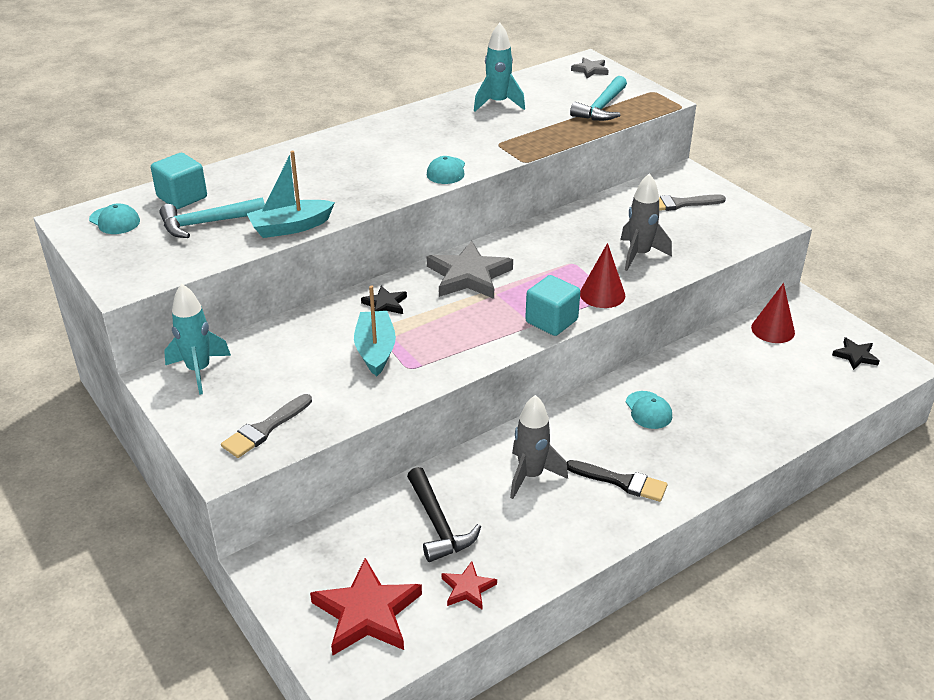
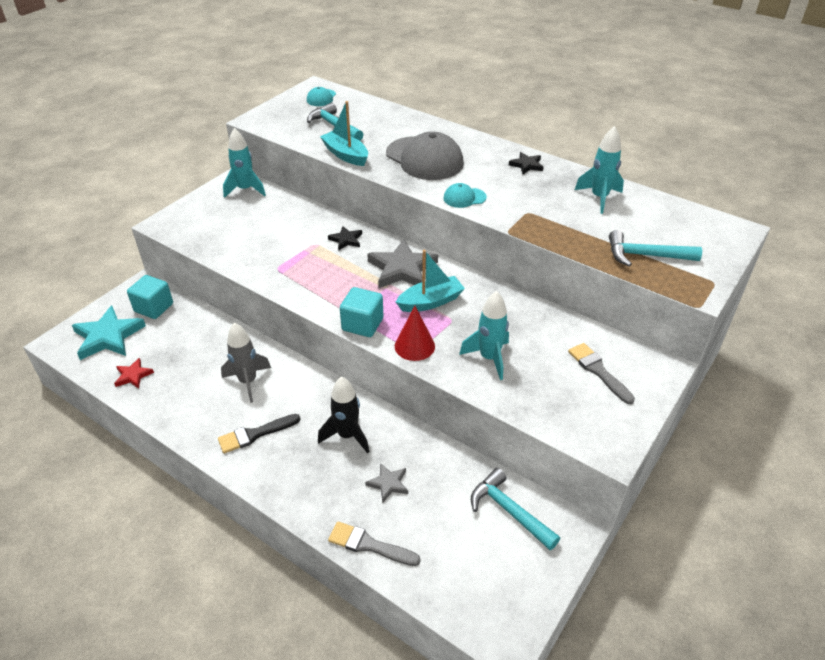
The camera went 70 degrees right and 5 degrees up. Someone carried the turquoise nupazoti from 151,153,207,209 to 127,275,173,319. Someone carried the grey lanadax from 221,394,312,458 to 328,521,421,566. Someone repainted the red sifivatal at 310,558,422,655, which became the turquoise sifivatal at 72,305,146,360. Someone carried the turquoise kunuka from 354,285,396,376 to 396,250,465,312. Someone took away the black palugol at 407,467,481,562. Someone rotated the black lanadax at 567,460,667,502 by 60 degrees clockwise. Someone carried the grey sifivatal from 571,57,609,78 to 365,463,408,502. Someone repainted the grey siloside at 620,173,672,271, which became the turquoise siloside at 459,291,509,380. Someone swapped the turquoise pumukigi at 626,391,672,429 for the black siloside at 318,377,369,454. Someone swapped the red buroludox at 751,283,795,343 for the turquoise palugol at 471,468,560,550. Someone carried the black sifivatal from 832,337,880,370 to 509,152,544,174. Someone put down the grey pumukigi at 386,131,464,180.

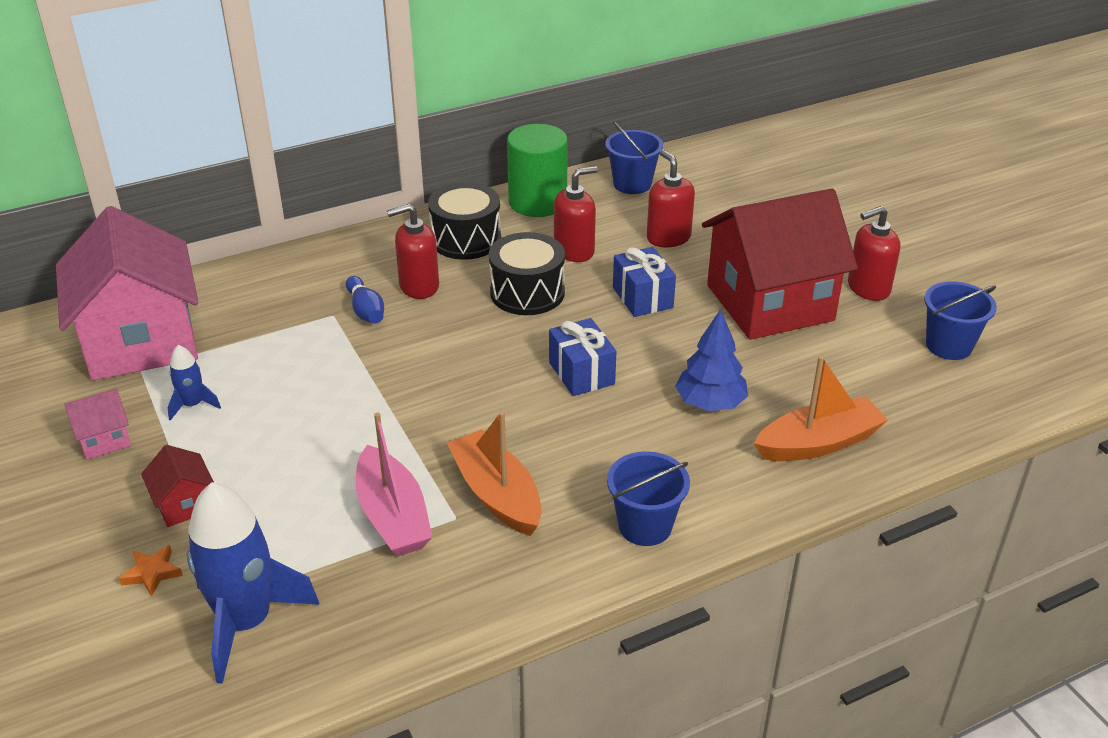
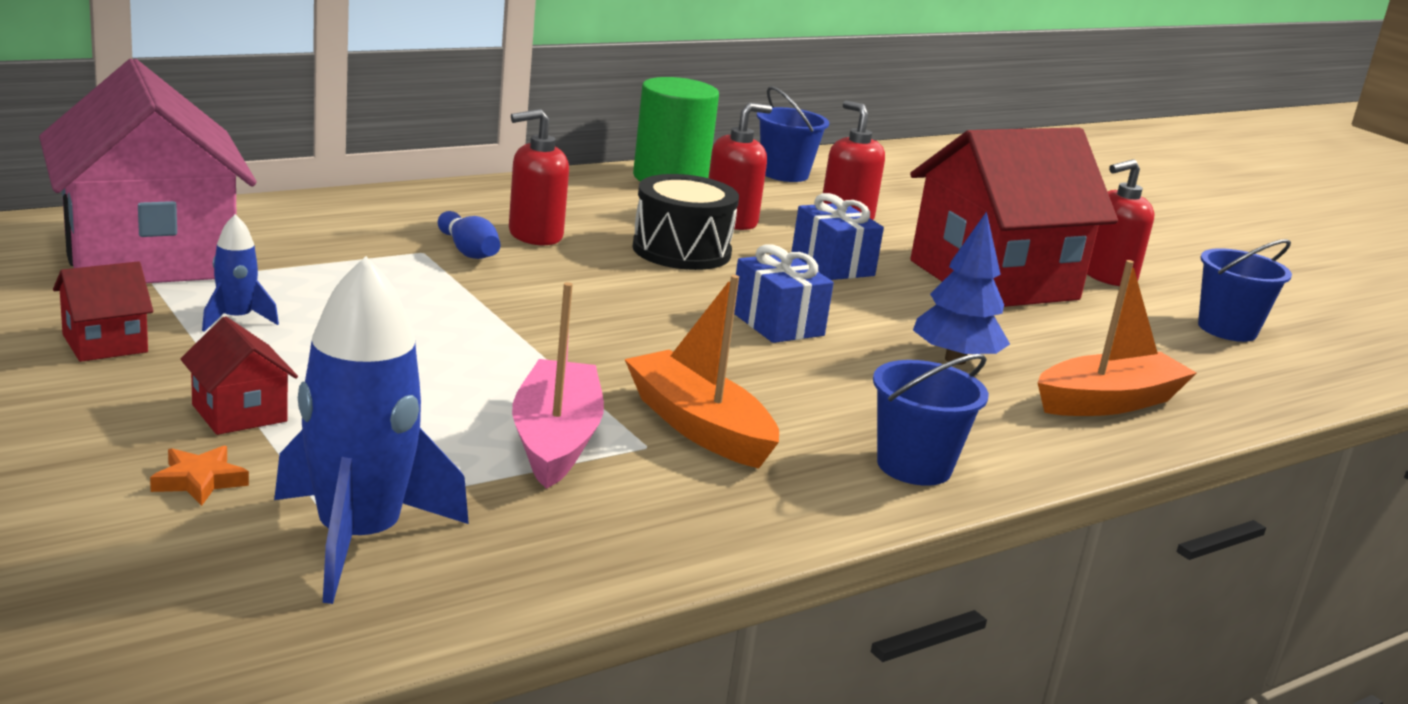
The camera went 10 degrees left and 15 degrees down. Someone repainted the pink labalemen at 64,389,131,460, which became the red labalemen at 53,261,153,362. Someone rotated the pink kunuka at 356,412,433,557 by 150 degrees counterclockwise. Someone took away the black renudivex at 428,182,501,260.

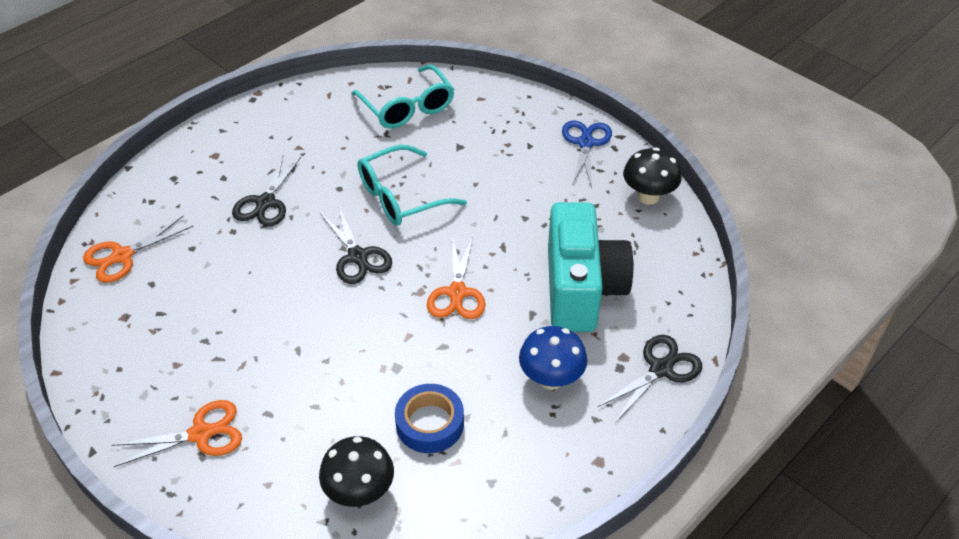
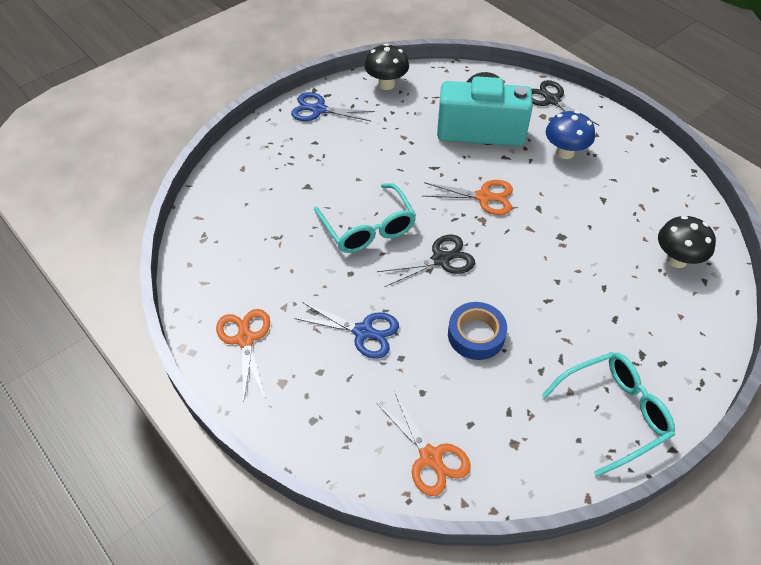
The camera went 85 degrees left and 5 degrees up. Someone carried the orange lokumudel from 111,400,242,467 to 216,309,270,402. Someone repainted the black lokumudel at 232,156,301,226, which became the blue lokumudel at 294,302,399,358. Someone carried the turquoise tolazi from 351,65,454,128 to 542,352,675,477. Someone carried the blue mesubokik from 395,384,464,453 to 448,302,507,360.

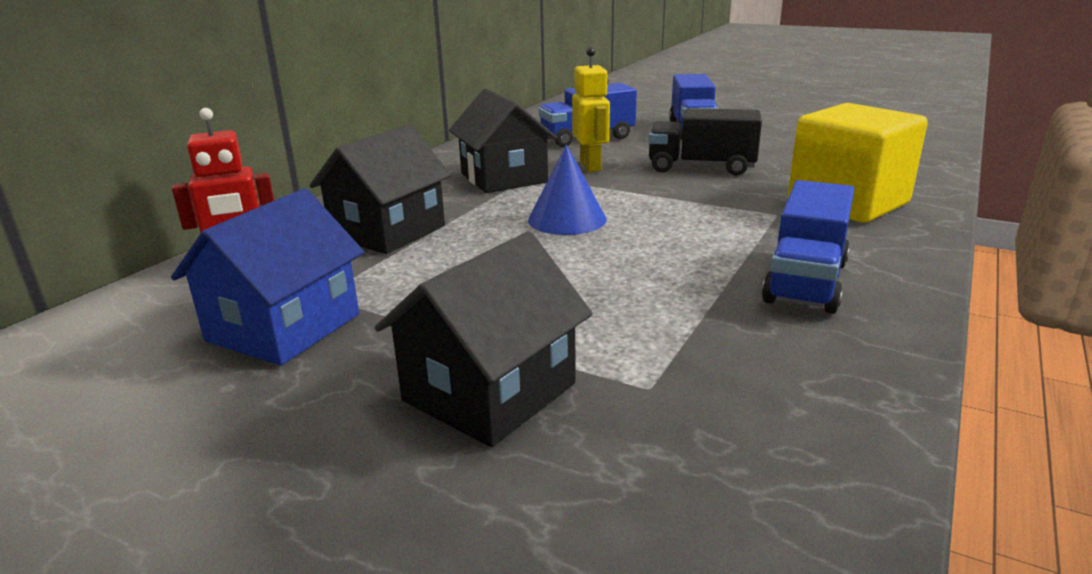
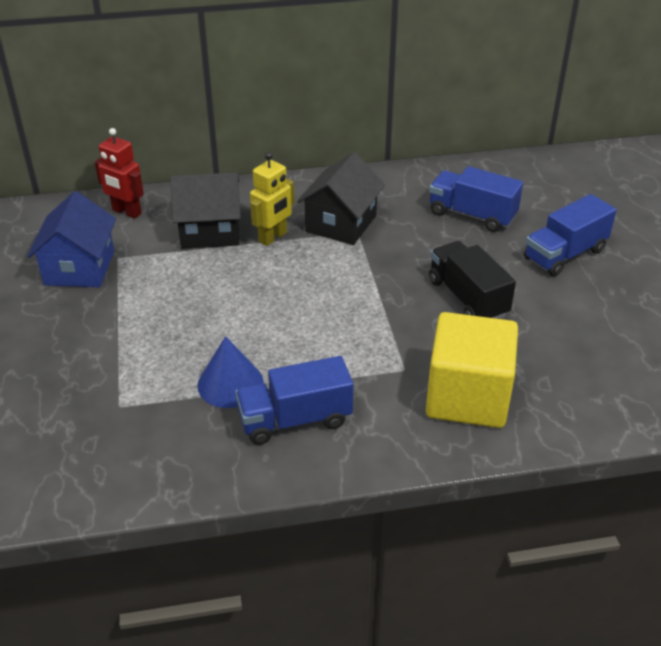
The camera went 50 degrees right and 15 degrees up. Someone rotated the blue labalemen at 171,188,364,366 by 75 degrees counterclockwise. Someone took away the black labalemen at 375,231,593,447. Someone carried the blue buroludox from 528,144,607,235 to 197,336,264,408. Someone carried the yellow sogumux from 572,47,610,172 to 250,152,294,246.

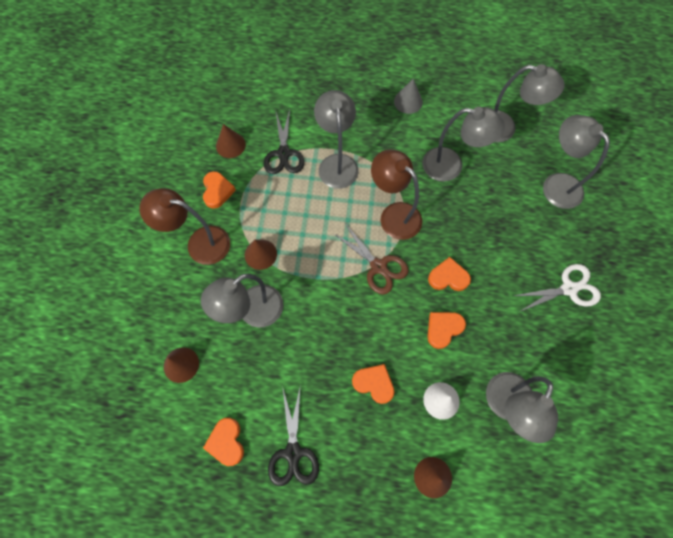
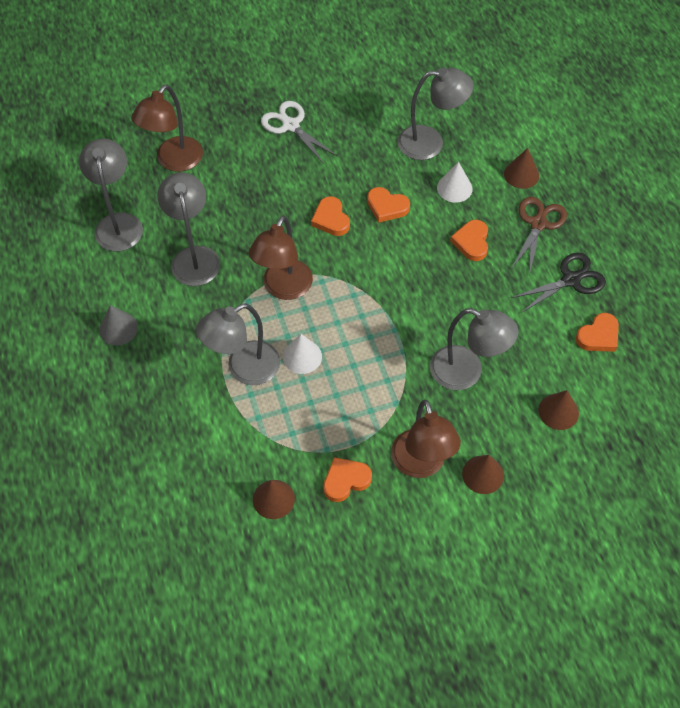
The camera went 115 degrees left and 10 degrees down. Someone carried the brown buroludox from 245,240,277,270 to 462,455,504,494. Someone took away the black lokumudel at 264,110,304,174. Someone carried the brown lokumudel from 333,223,409,294 to 512,197,567,275. Someone repainted the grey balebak at 543,115,610,209, which became the brown balebak at 131,85,203,172. Someone put down the white buroludox at 283,334,322,374.

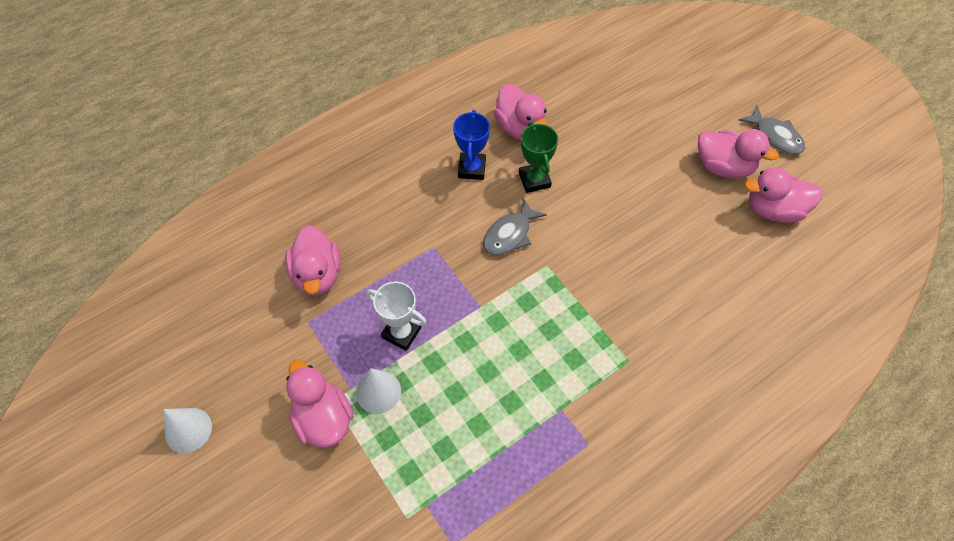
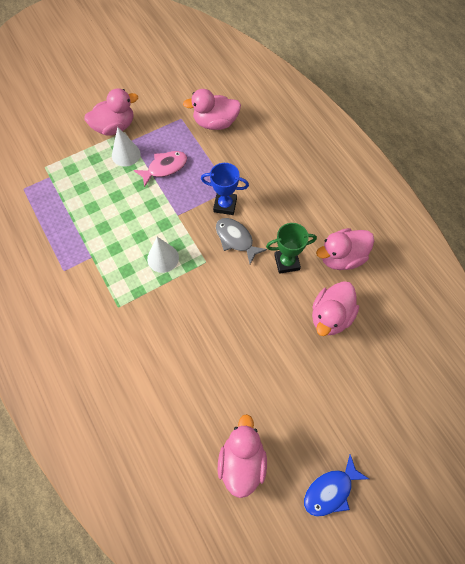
The camera went 95 degrees right and 5 degrees up. Someone carried the white buroludox from 163,408,212,453 to 147,237,179,273. Someone swapped the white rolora at 366,282,427,351 for the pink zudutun at 134,151,187,187. Someone carried the blue rolora from 453,110,490,180 to 201,163,249,215. Someone carried the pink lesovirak from 698,129,779,178 to 312,281,359,336. Someone repainted the grey zudutun at 738,105,805,154, which became the blue zudutun at 304,455,369,517.

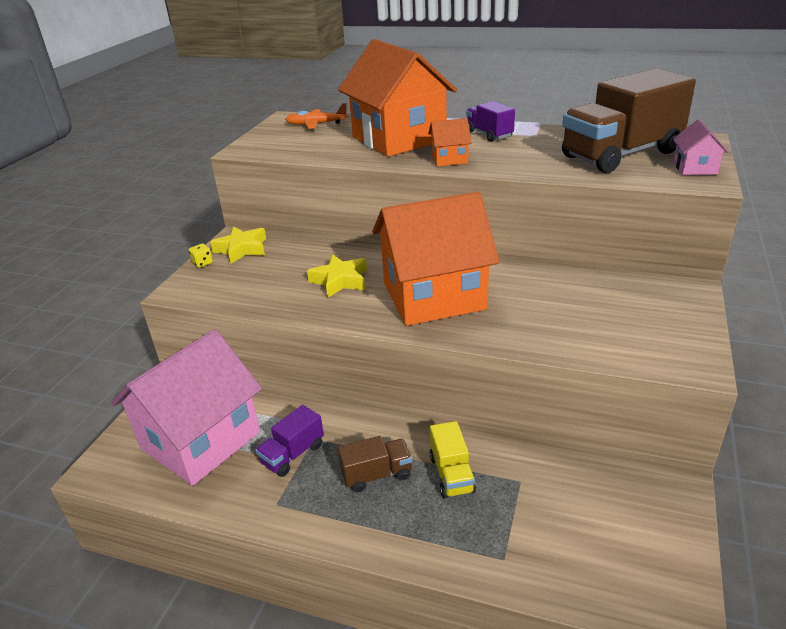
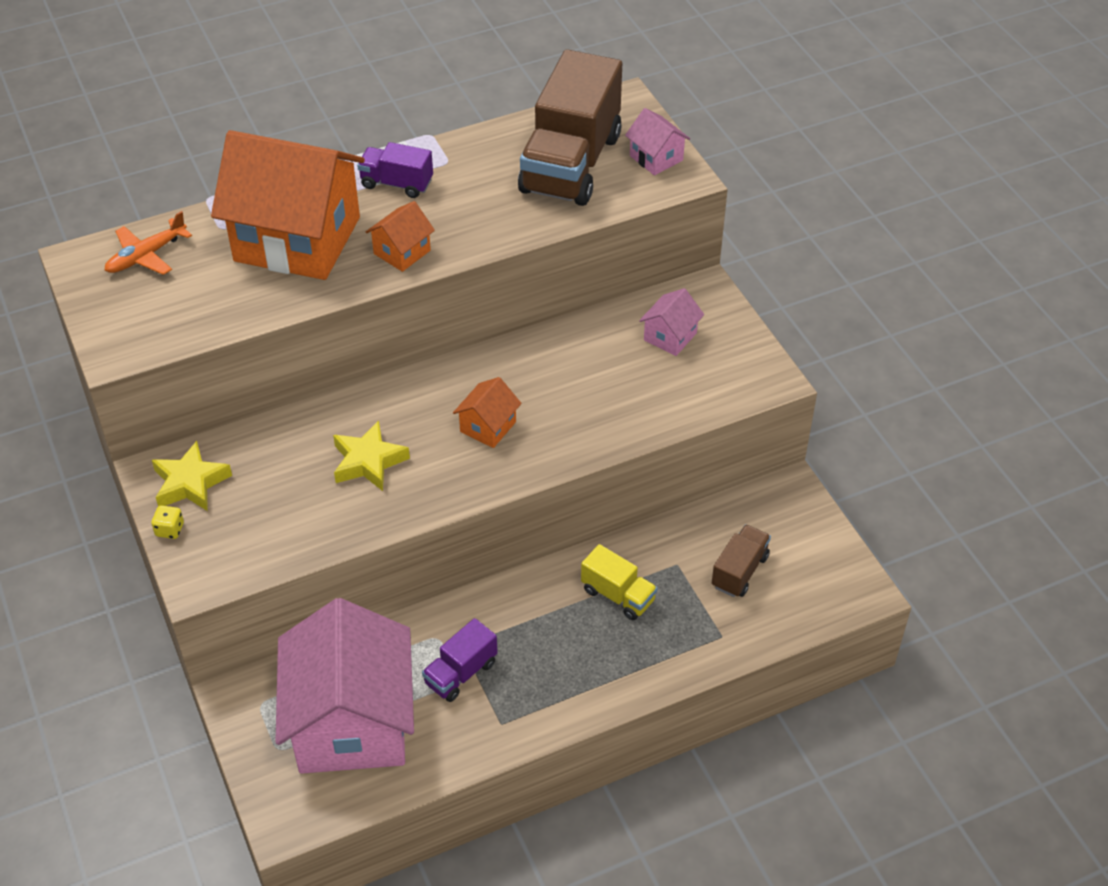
The camera went 45 degrees left and 15 degrees up. Someone rotated the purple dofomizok at 256,405,324,477 by 45 degrees clockwise. Someone carried the brown dofomizok from 338,436,412,493 to 712,524,771,597. Someone scaled the orange labalemen at 372,192,499,326 by 0.42. Someone put down the pink labalemen at 639,288,704,356.

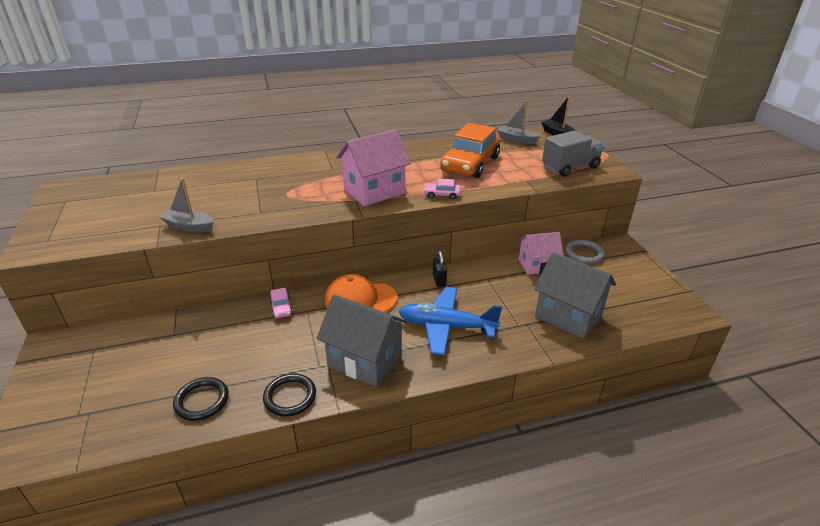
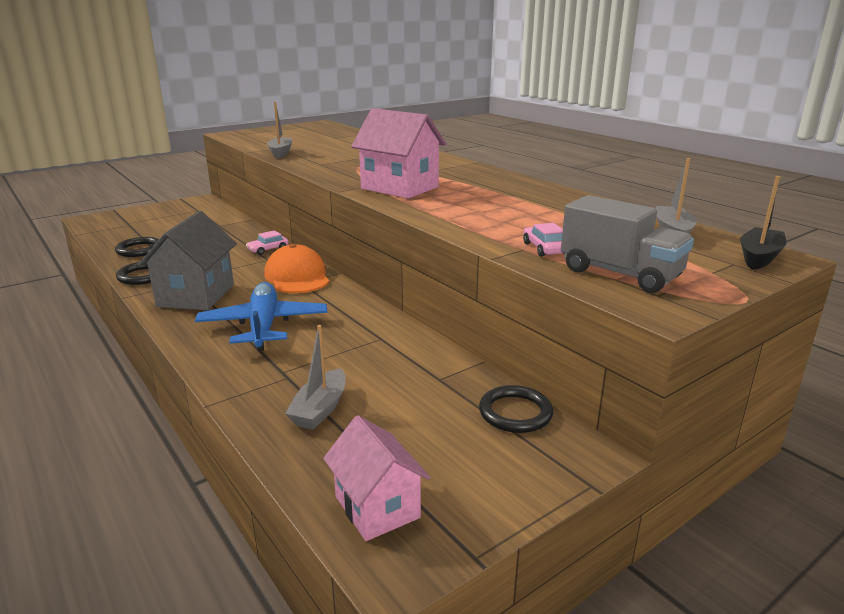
The camera went 70 degrees right and 10 degrees down. Someone carried the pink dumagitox from 424,179,461,199 to 523,223,565,257. Someone took away the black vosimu at 433,251,447,287. Someone took away the orange dumagitox at 440,123,500,178. Someone carried the pink labalemen from 518,232,564,275 to 323,415,430,541. Someone swapped the grey labalemen at 534,252,616,339 for the grey kunuka at 285,325,346,430. Someone repainted the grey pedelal at 565,240,605,264, which became the black pedelal at 479,385,553,433.

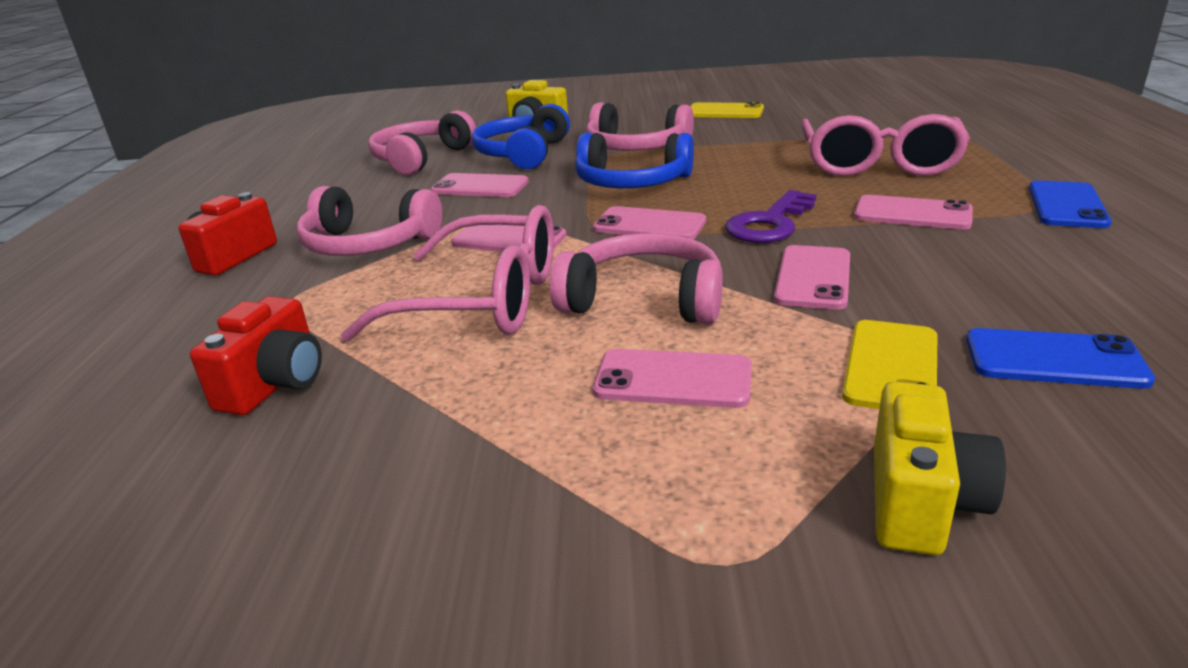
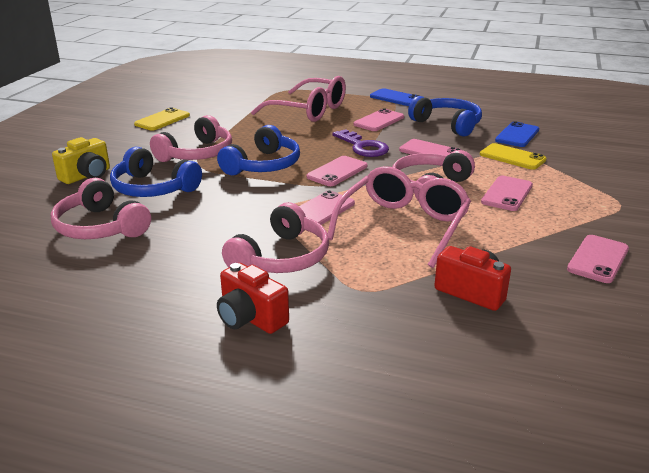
The camera went 75 degrees left and 0 degrees up. Someone carried the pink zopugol from 431,173,529,197 to 567,235,629,283. Someone took away the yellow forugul at 874,381,1006,555. Someone put down the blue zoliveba at 408,96,482,137.

